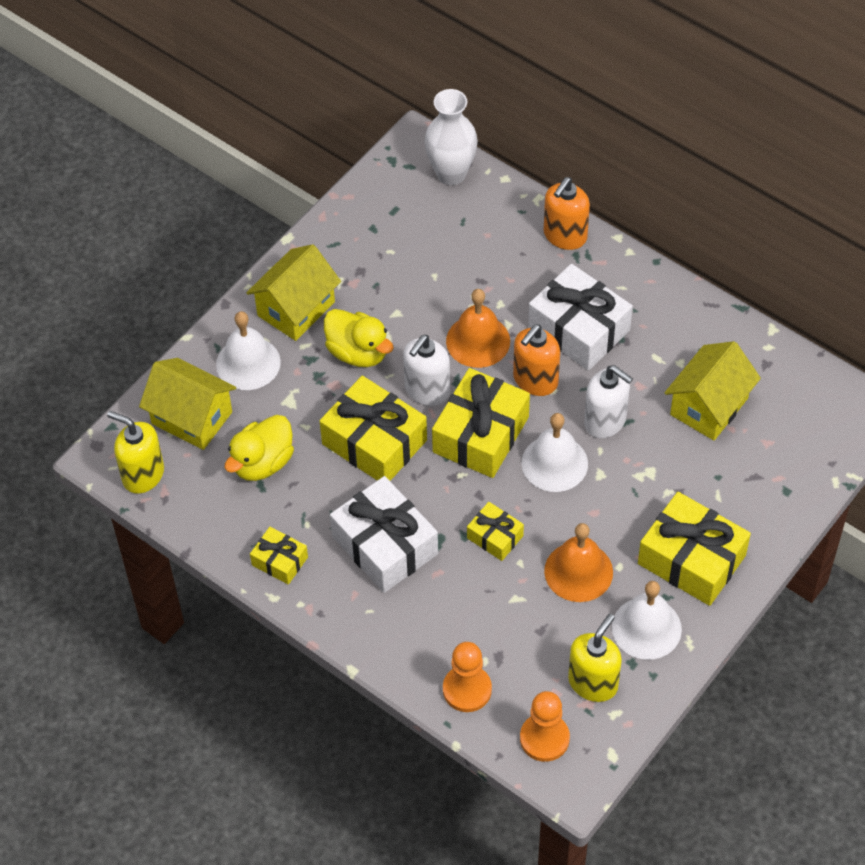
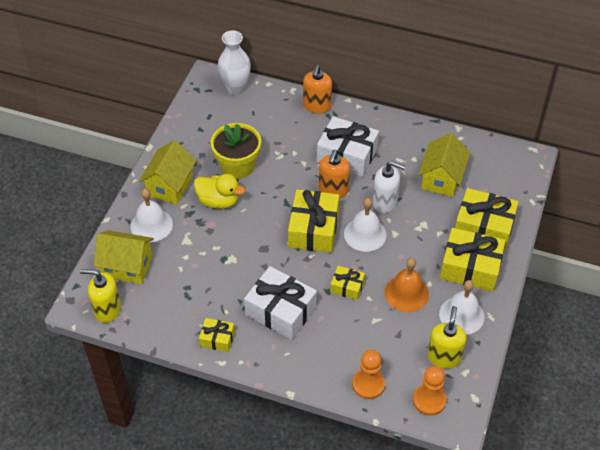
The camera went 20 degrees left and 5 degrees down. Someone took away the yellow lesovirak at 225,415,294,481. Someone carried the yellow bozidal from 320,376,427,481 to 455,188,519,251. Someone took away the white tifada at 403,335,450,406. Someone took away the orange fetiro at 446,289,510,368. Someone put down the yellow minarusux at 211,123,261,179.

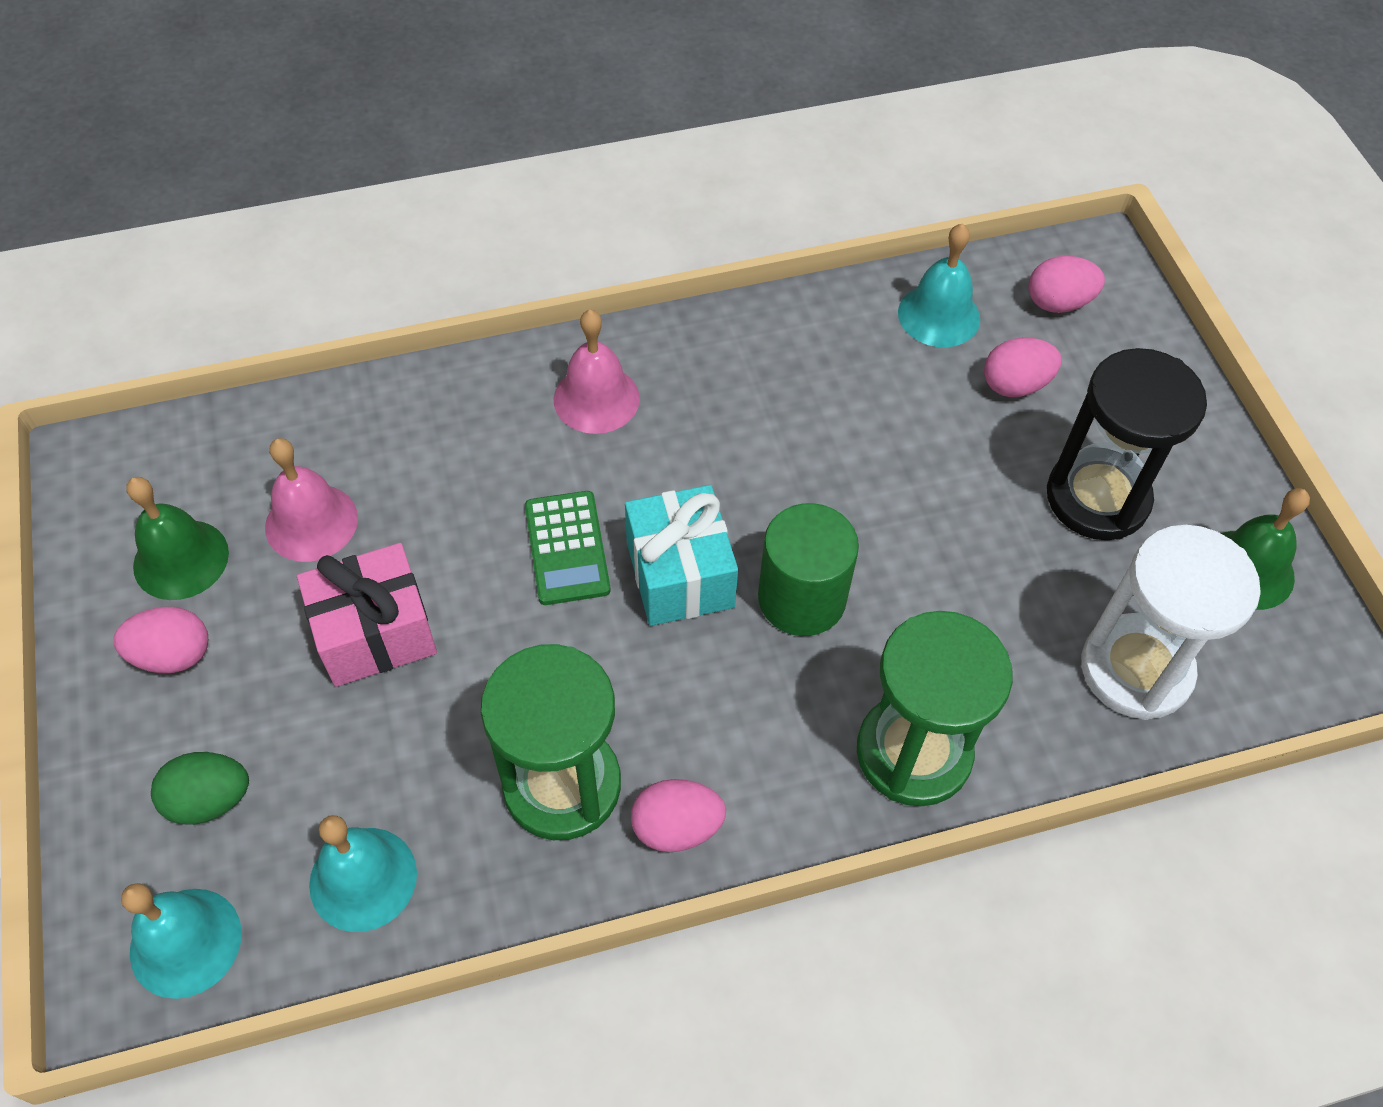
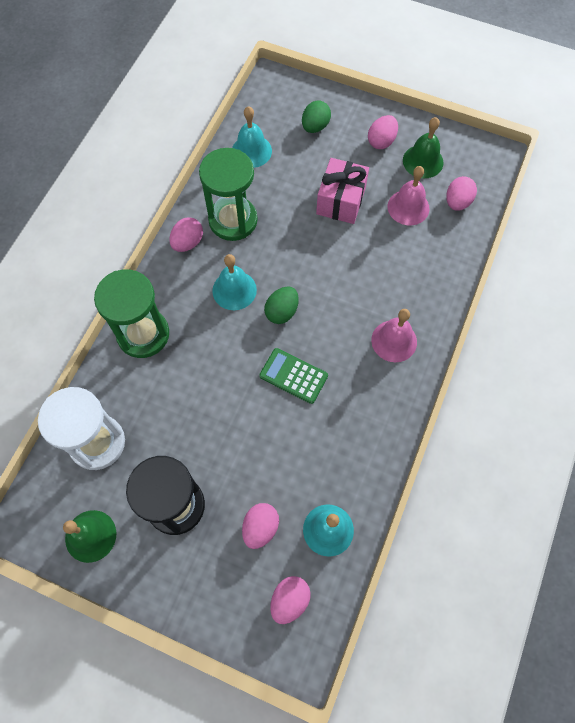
The camera went 130 degrees right and 10 degrees up. Someone carried the turquoise fetiro from 121,883,242,999 to 212,254,257,310. Someone carried the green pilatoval from 525,491,610,605 to 259,348,328,404. Someone swapped the turquoise bozidal at 625,485,738,626 for the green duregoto at 264,286,299,324. Someone took away the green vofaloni at 758,503,859,636. Someone put down the pink duregoto at 446,176,477,211.

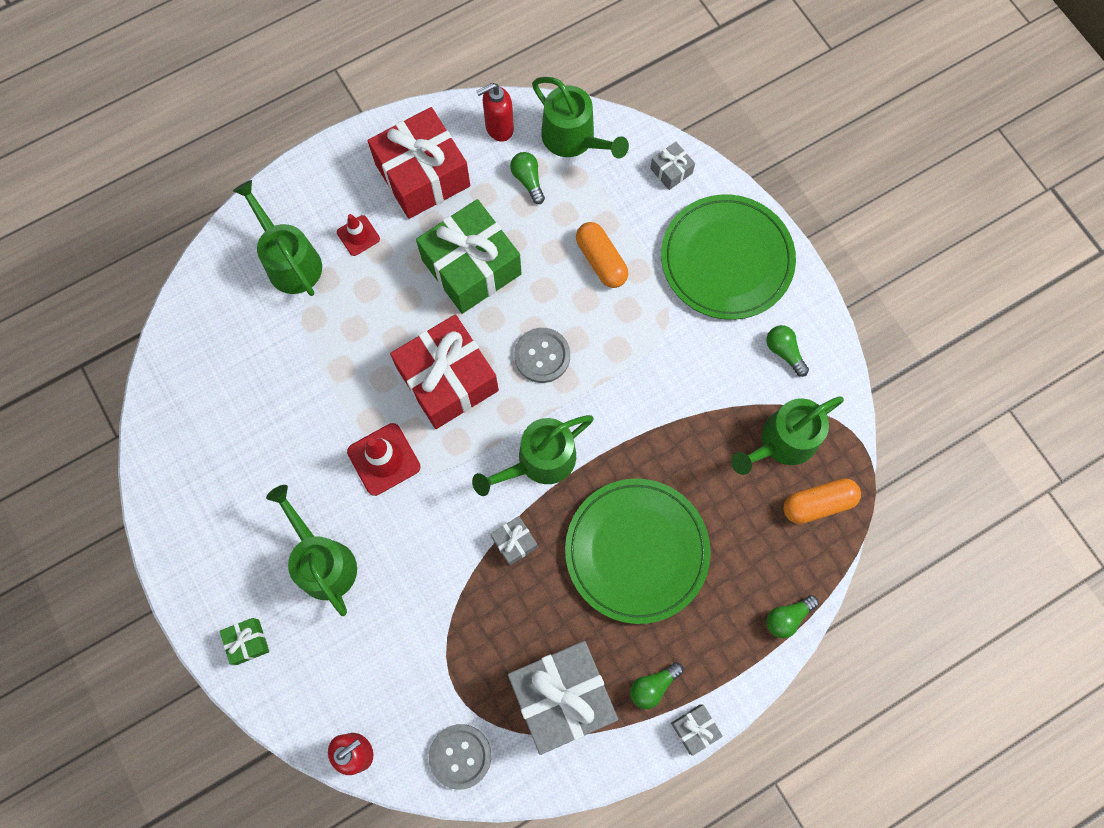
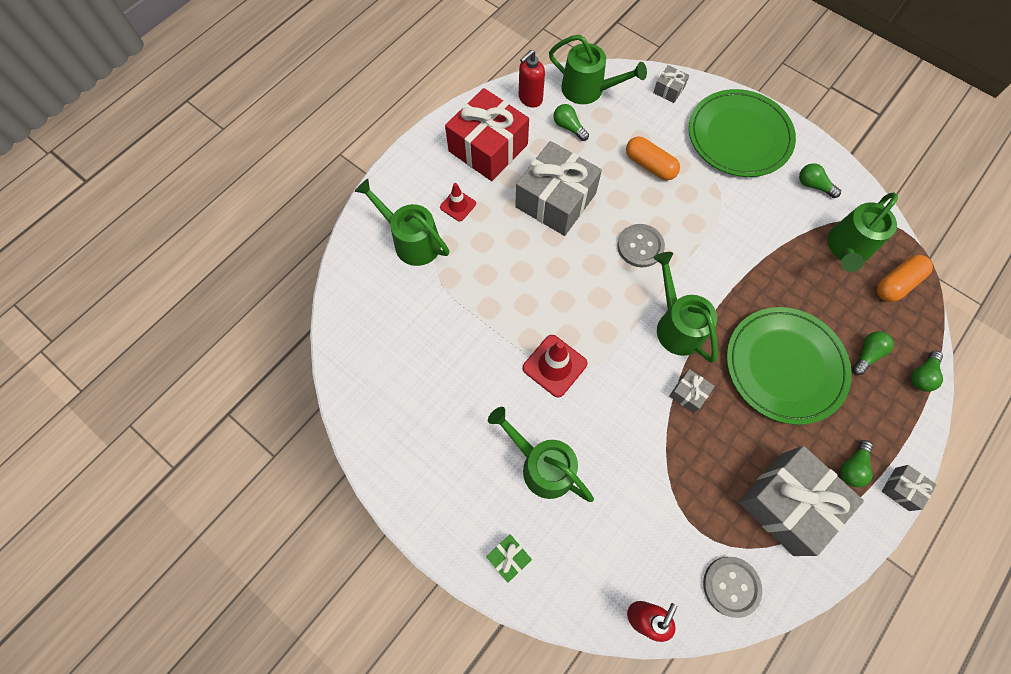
The camera went 20 degrees left and 5 degrees down. Someone took away the red bozidal at 390,314,499,429. Someone repainted the green bozidal at 416,199,521,314, which became the grey bozidal at 515,141,602,236. Someone rotated the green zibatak at 472,415,594,496 by 120 degrees clockwise. Someone put down the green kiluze at 852,331,894,375.

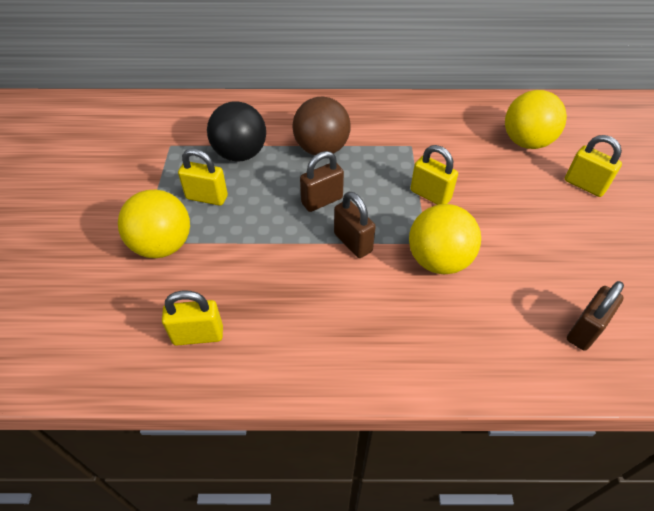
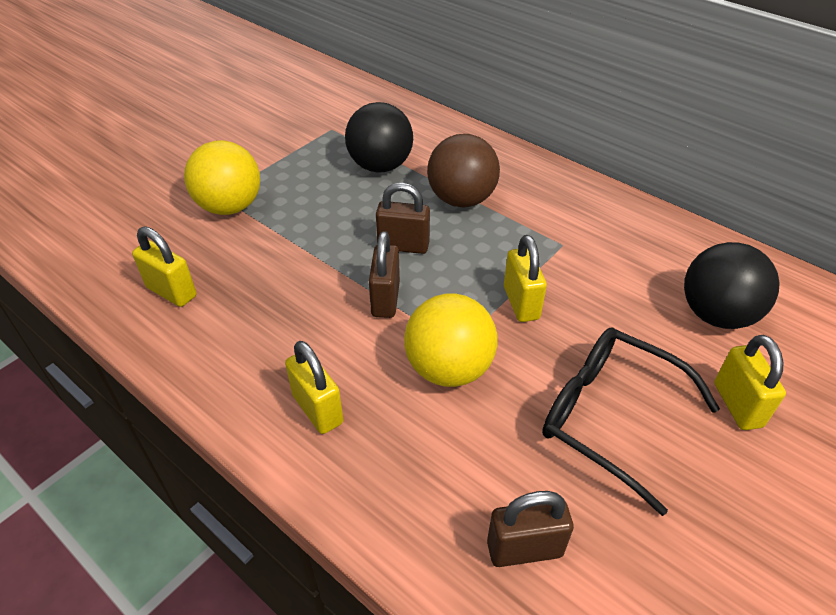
The camera went 40 degrees right and 5 degrees down. Someone carried the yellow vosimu from 178,149,228,206 to 285,341,344,434. Someone repainted the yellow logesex at 505,90,567,149, which became the black logesex at 684,242,780,329. Someone put down the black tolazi at 542,328,720,516.

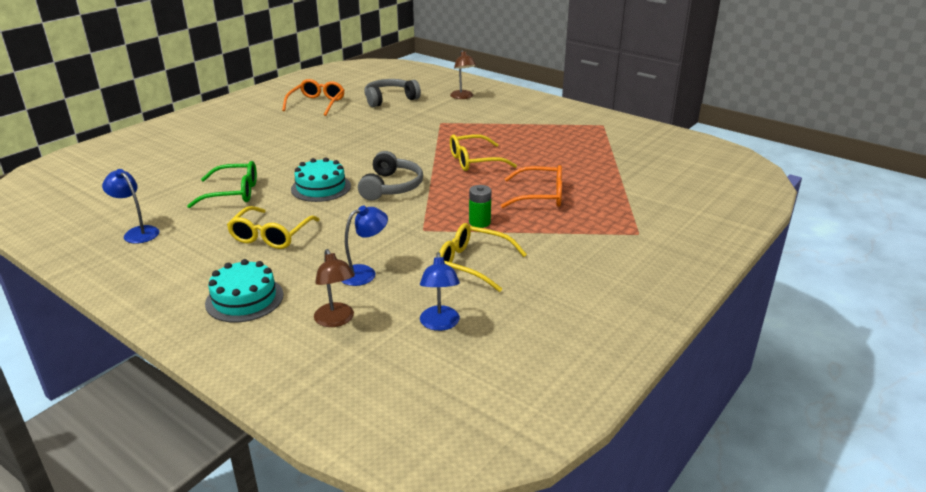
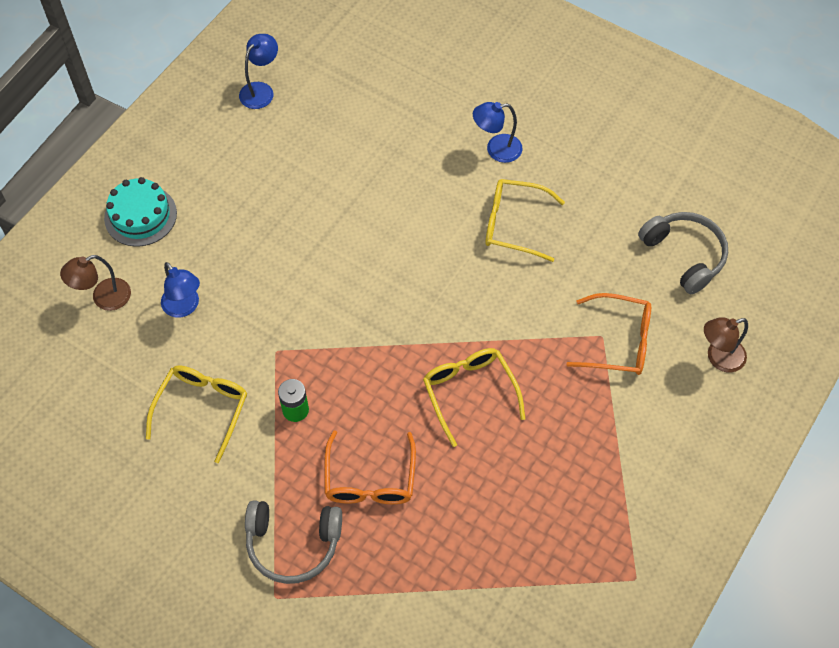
The camera went 85 degrees right and 30 degrees up. Someone took away the green tolazi at 187,161,257,208. Someone carried the yellow tolazi from 227,206,320,249 to 485,179,565,262. Someone carried the orange tolazi from 282,79,344,116 to 566,293,651,375. Someone took away the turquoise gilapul at 291,158,351,202. Someone carried the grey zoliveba from 358,151,423,201 to 245,500,342,584. Someone carried the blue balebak from 420,252,460,331 to 473,102,523,163.

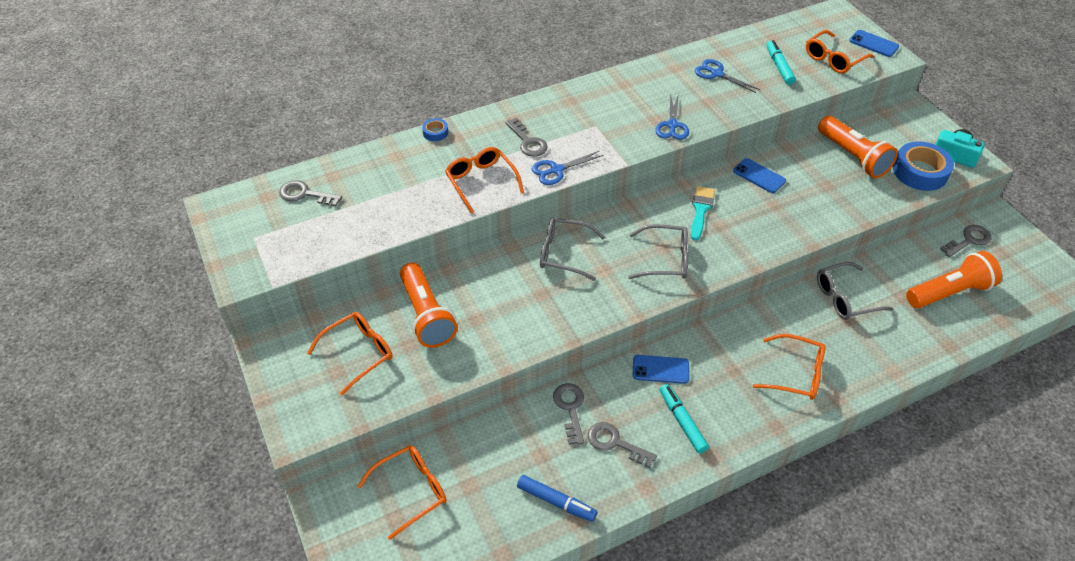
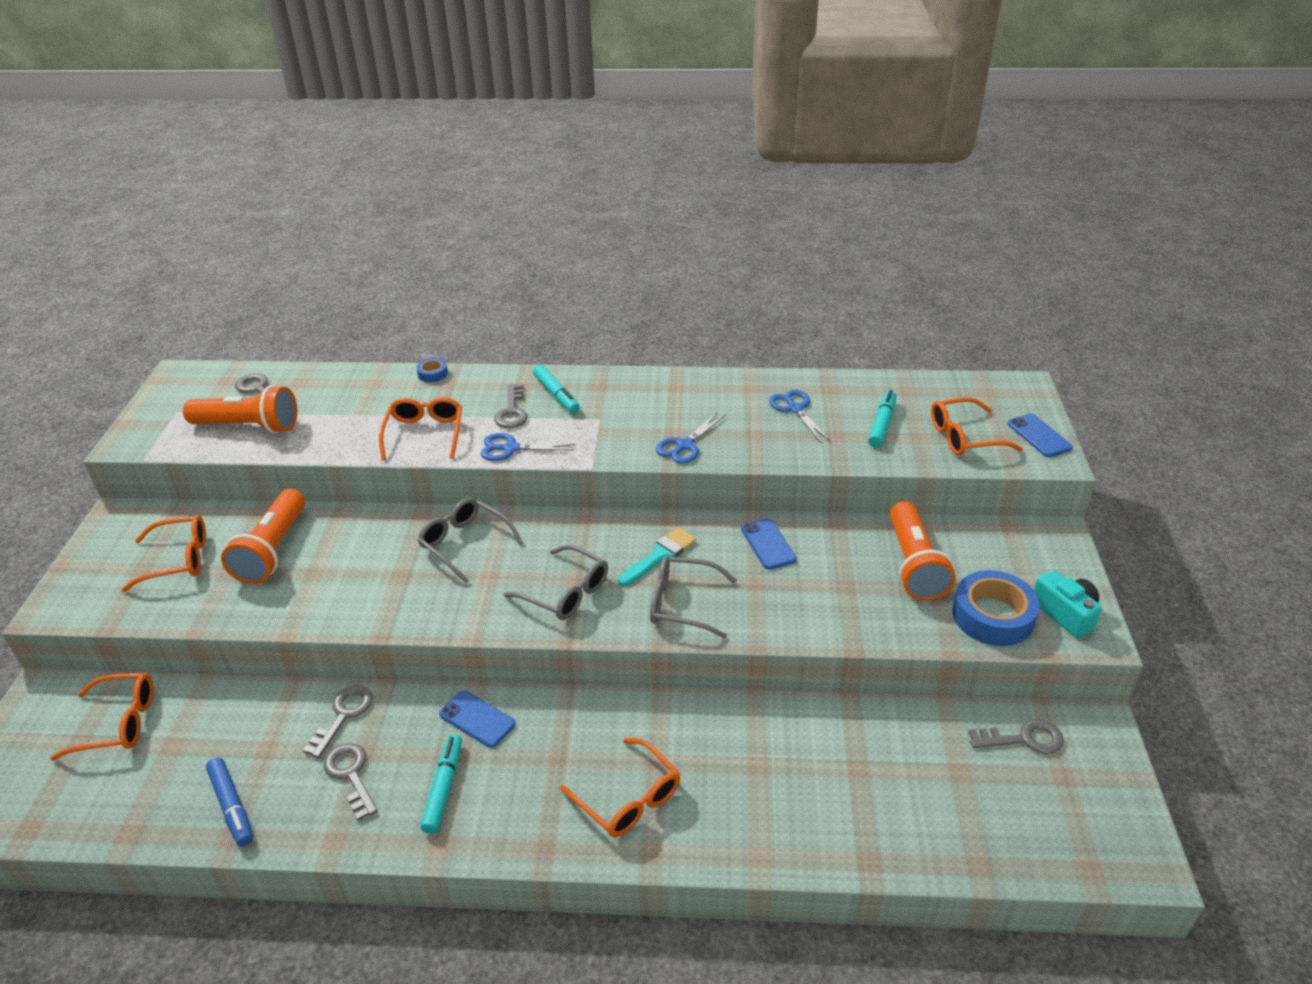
The camera went 30 degrees right and 10 degrees down. Someone carried the grey tolazi from 817,262,893,320 to 650,556,737,638. Someone carried the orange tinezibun from 906,251,1002,308 to 183,385,297,434. Someone put down the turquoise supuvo at 533,365,580,413.

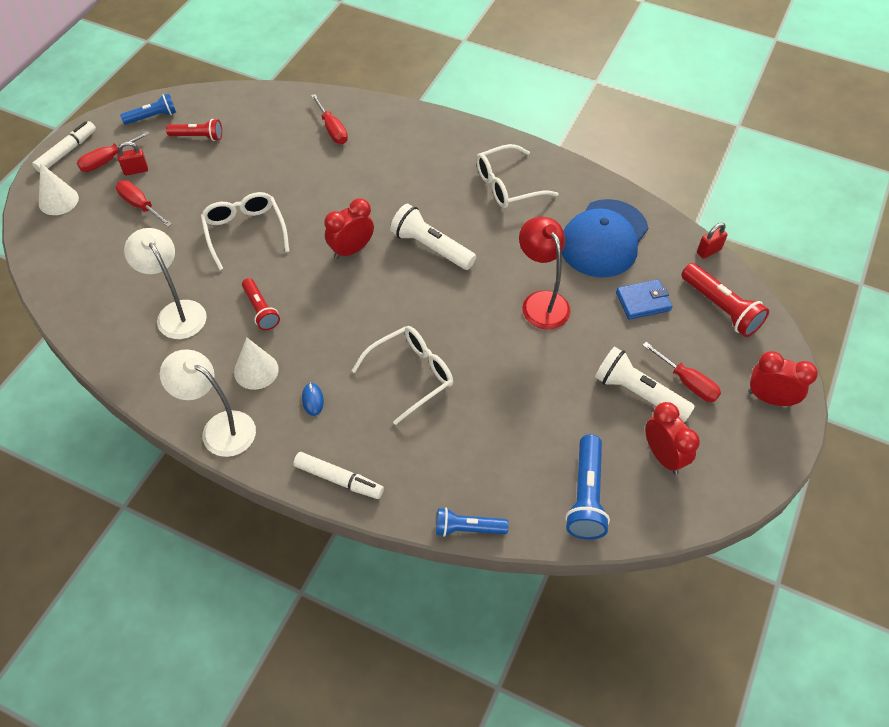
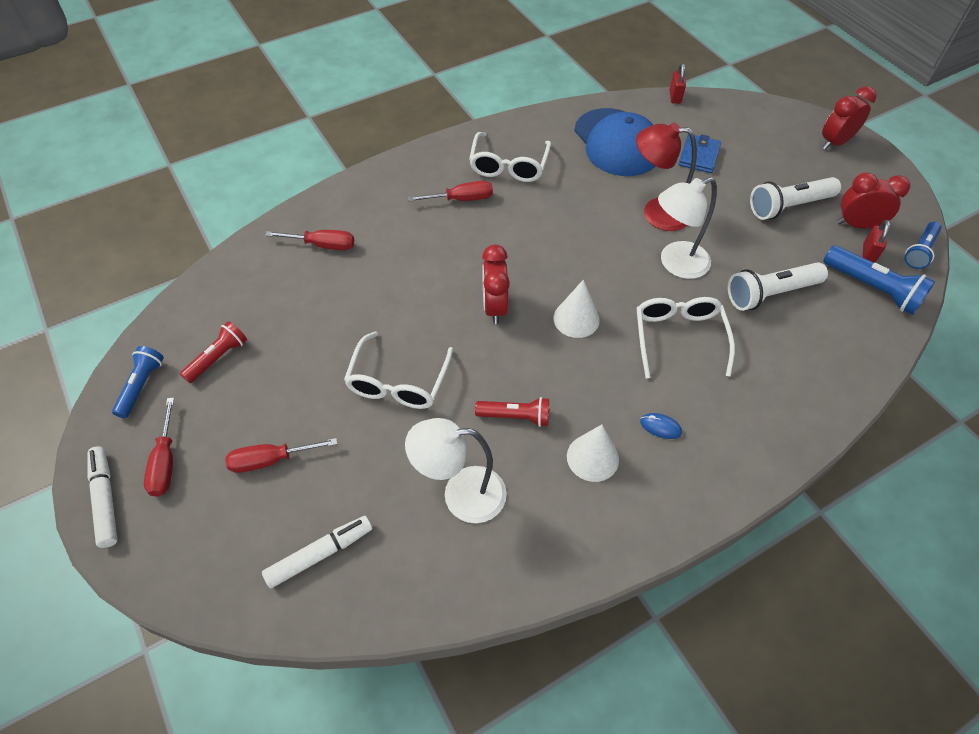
The camera went 55 degrees left and 0 degrees up. Someone carried the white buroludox from 39,163,79,215 to 553,280,600,338. Someone carried the red vosimu from 117,141,148,176 to 863,220,890,263. Someone carried the white balebak from 160,349,256,457 to 658,177,717,279. Someone rotated the white tolazi at 201,192,289,270 by 90 degrees counterclockwise. Someone carried the white supuvo from 293,452,384,499 to 262,516,372,588. Someone carried the white tinezibun from 390,204,476,270 to 728,262,828,311. Someone carried the blue tinezibun from 436,508,509,537 to 904,222,942,269. Someone carried the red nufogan from 643,342,721,402 to 408,181,493,201. Someone took away the red tinezibun at 681,263,769,337.

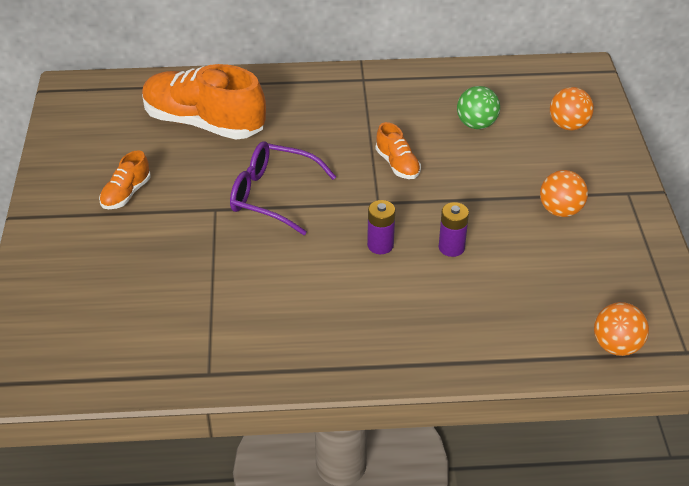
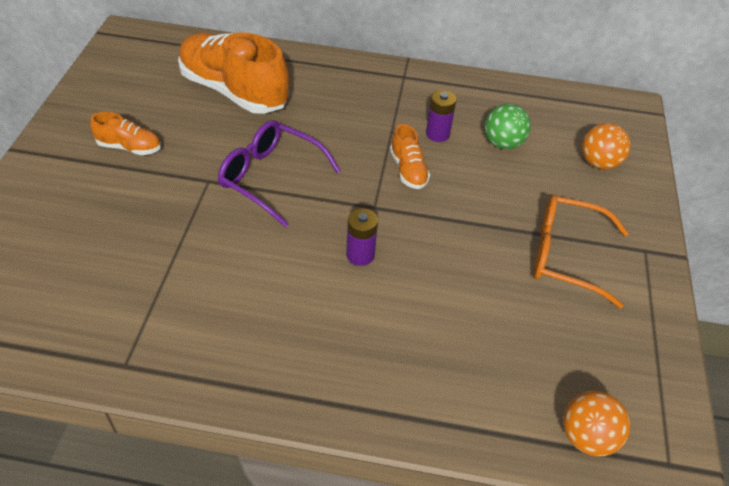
The camera went 10 degrees right and 5 degrees up. Someone rotated the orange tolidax at 99,150,151,209 by 120 degrees counterclockwise. Someone carried the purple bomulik from 439,202,469,257 to 426,90,456,142. Someone swapped the orange logesex at 540,170,588,217 for the orange tolazi at 534,195,628,308.

